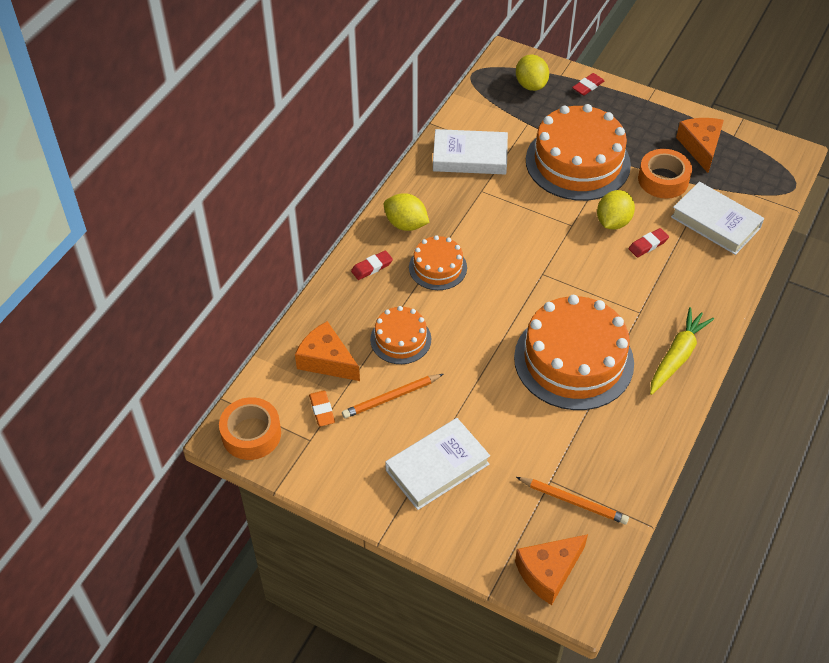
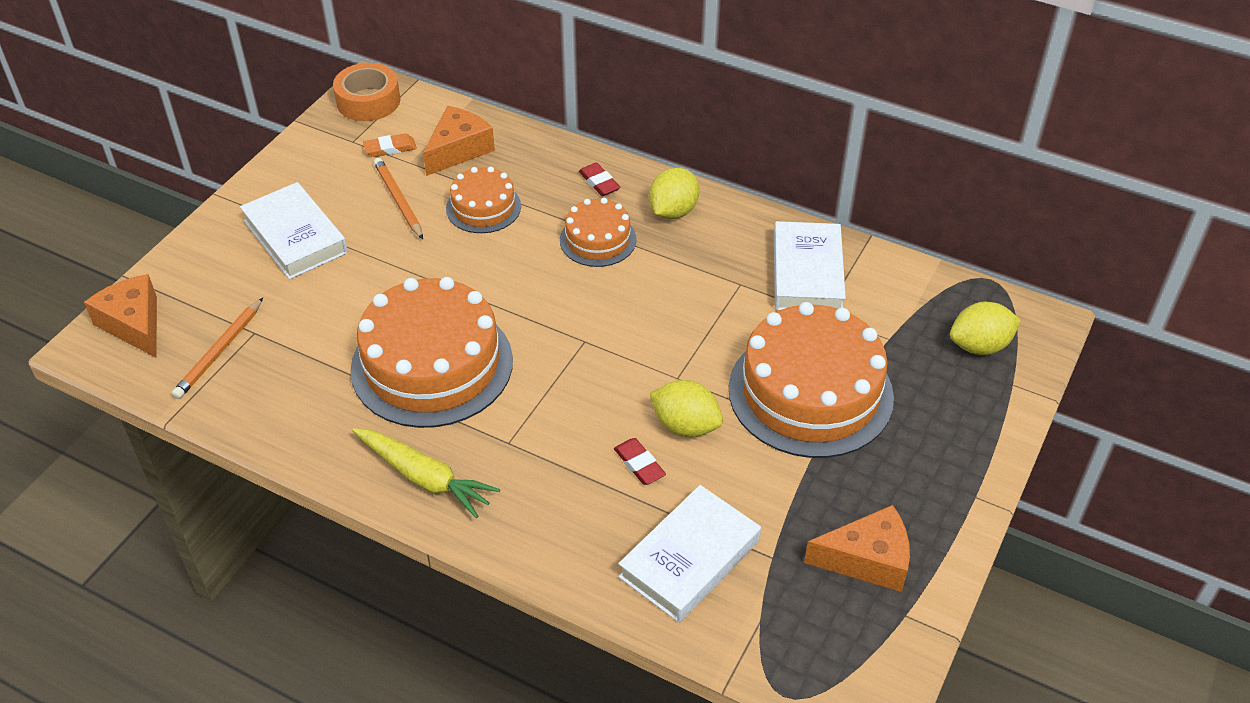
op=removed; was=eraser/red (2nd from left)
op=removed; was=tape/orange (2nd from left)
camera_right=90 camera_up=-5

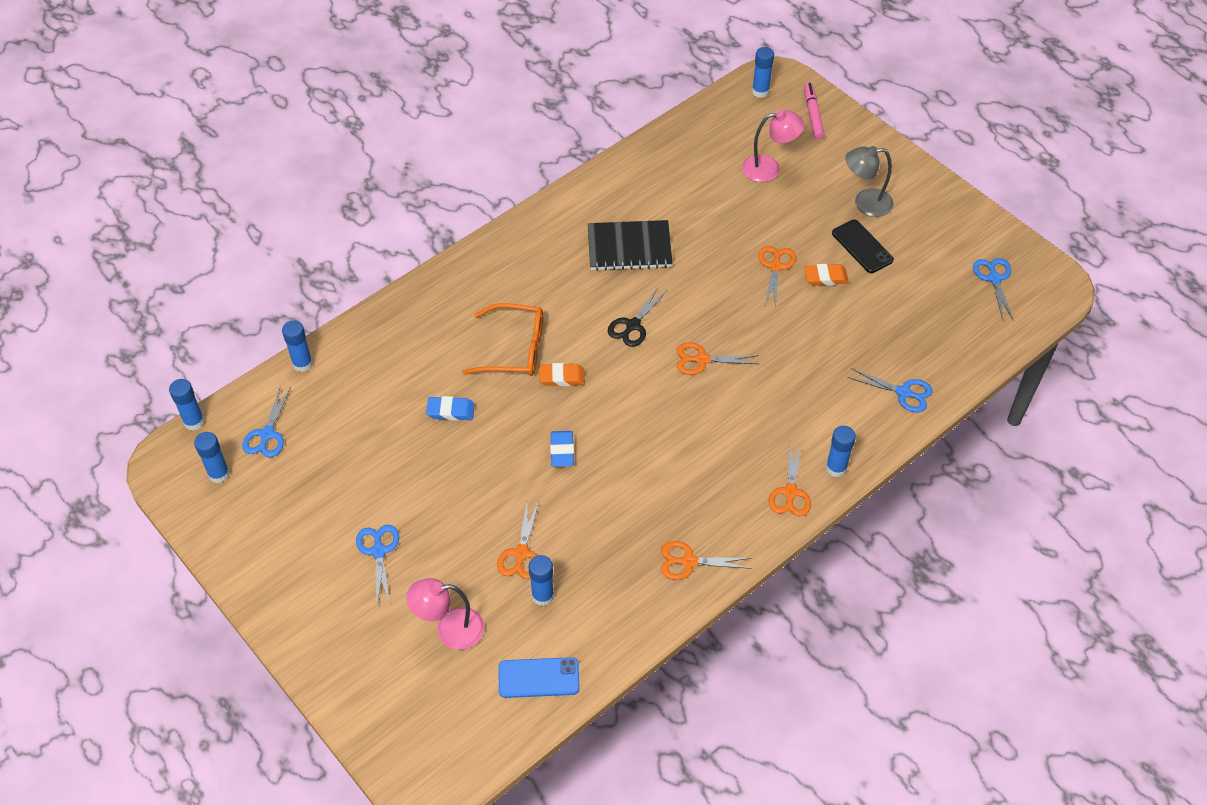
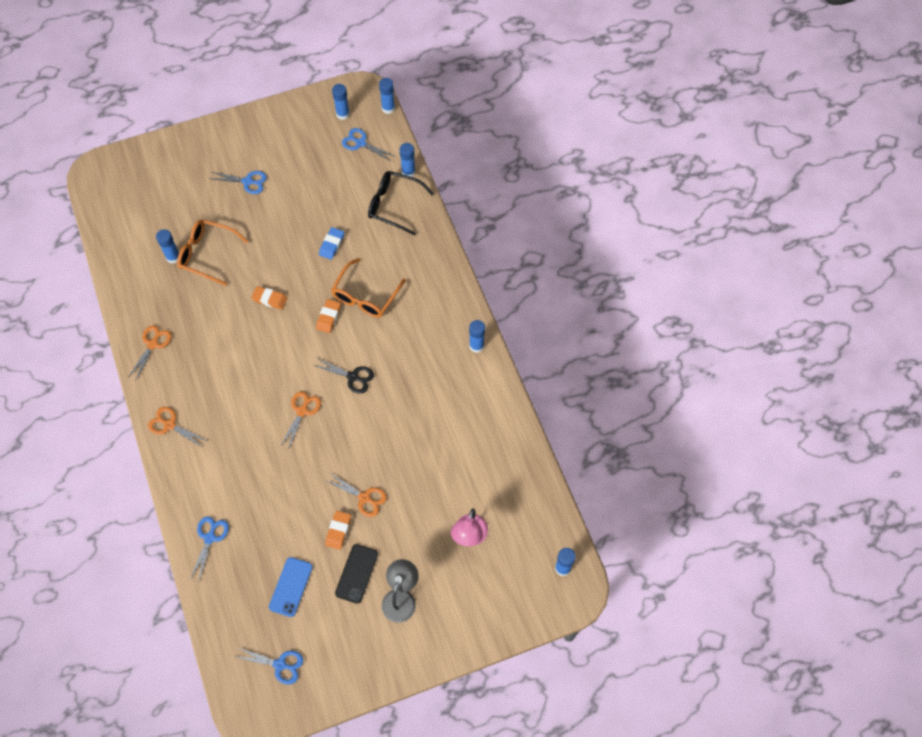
op=replaced; was=scissors/orange (1st from left); now=glasses/orange (1st from left)
op=turned; was=scissors/blue (3rd from left in the first image); clockwise=150
op=recoloured; was=eraser/blue (2nd from left); now=eraser/orange (1st from left)
op=moved; was=phone/blue
op=turned; was=scissors/black; clockwise=150
op=turned; was=phone/black; clockwise=-60
op=added; now=glasses/black
op=moved; was=glue stick/blue (6th from left in the first image); now=glue stick/blue (5th from left)
op=removed; was=lamp/pink (1st from left)
op=removed; was=notebook/black
op=removed; was=marker/pink
camera_right=110 camera_up=10

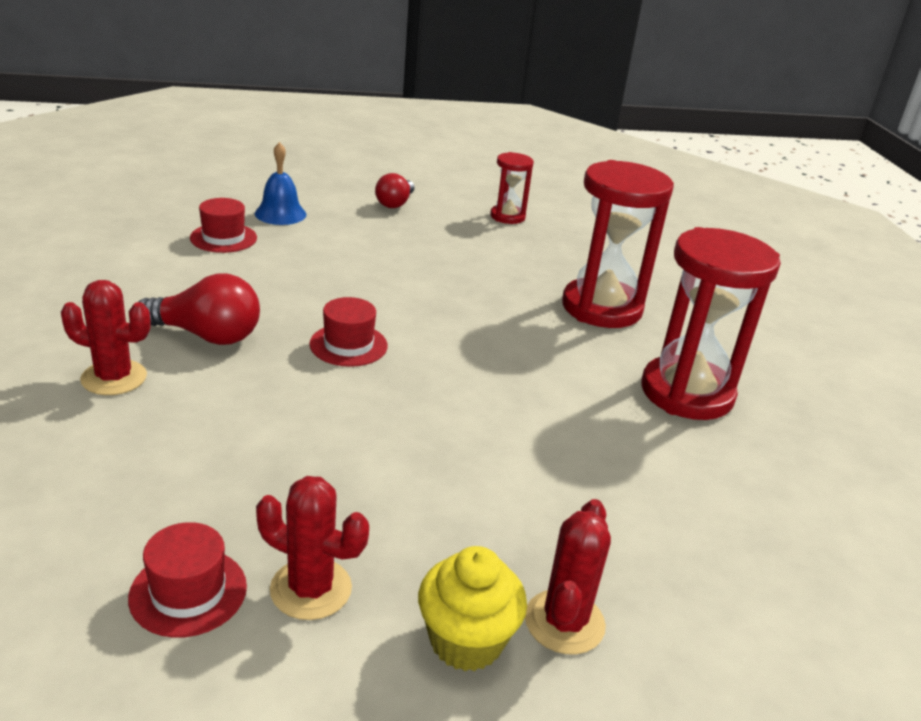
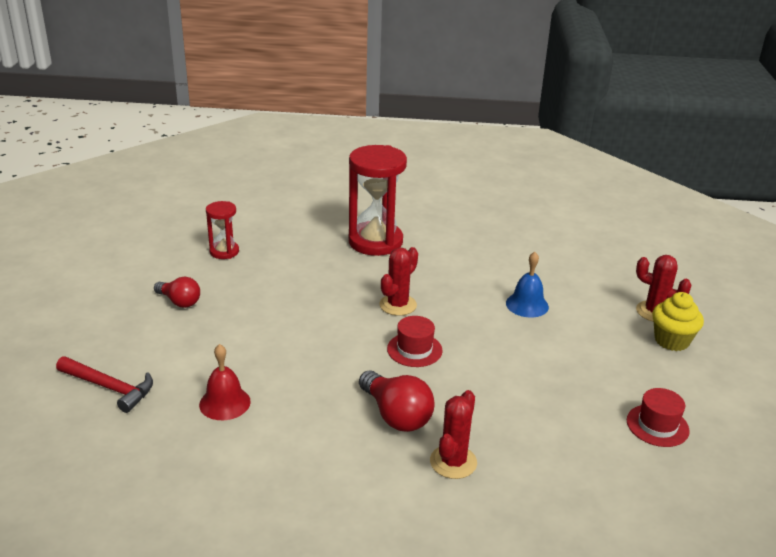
op=added; now=hammer/red
op=replaced; was=hat/red (2nd from left); now=bell/red
op=turned; was=light bulb/red (1st from left in the first image); clockwise=120
op=moved; was=cactus/red (2nd from left in the first image); now=cactus/red (1st from left)
op=moved; was=bell/blue
op=removed; was=hourglass/red (3rd from left)
camera_right=-75 camera_up=0

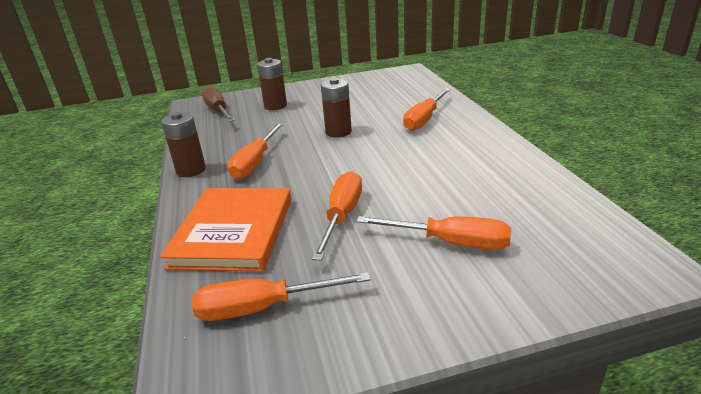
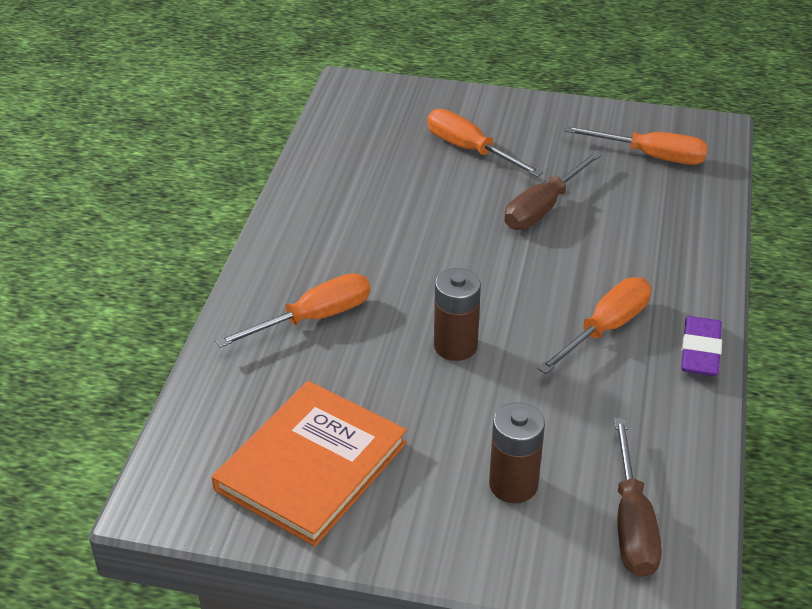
op=moved; was=book/orange
op=recoloured; was=screwdriver/orange (3rd from left); now=screwdriver/brown (1st from left)
op=replaced; was=battery/brown (1st from left); now=eraser/purple
camera_right=-155 camera_up=10

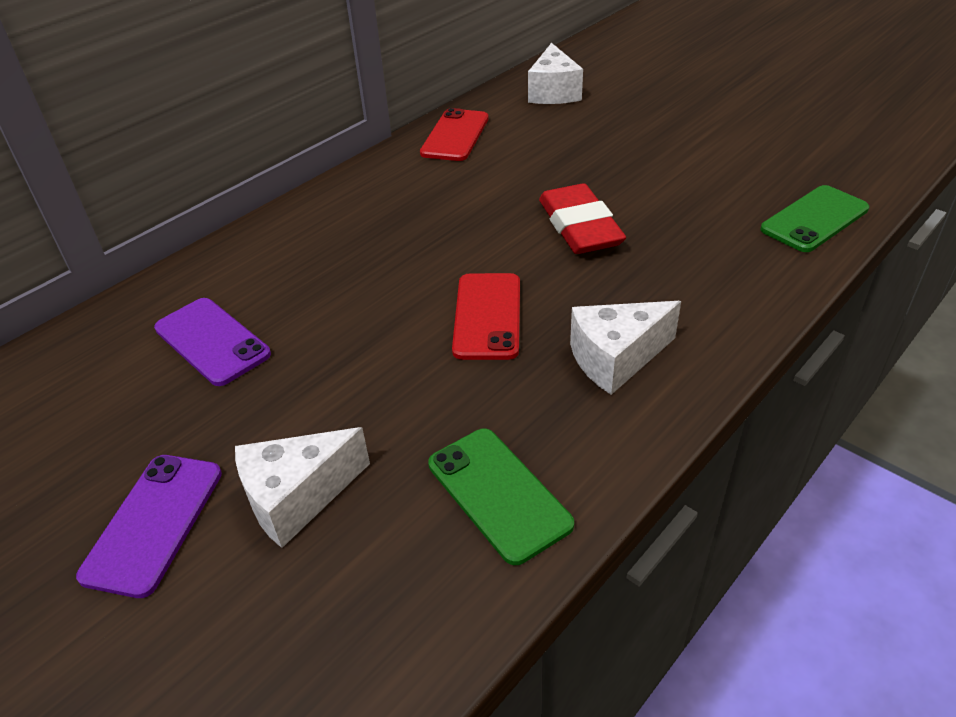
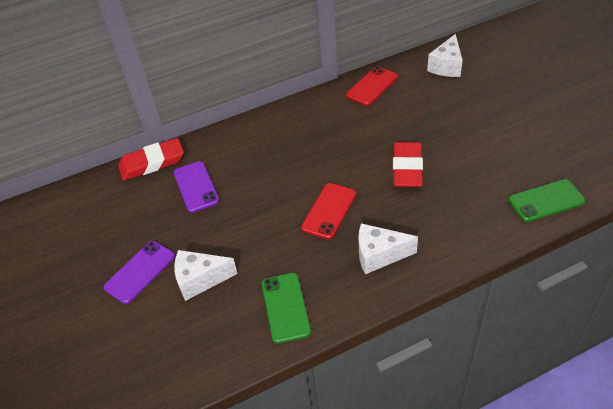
op=added; now=eraser/red (1st from left)
camera_right=25 camera_up=5

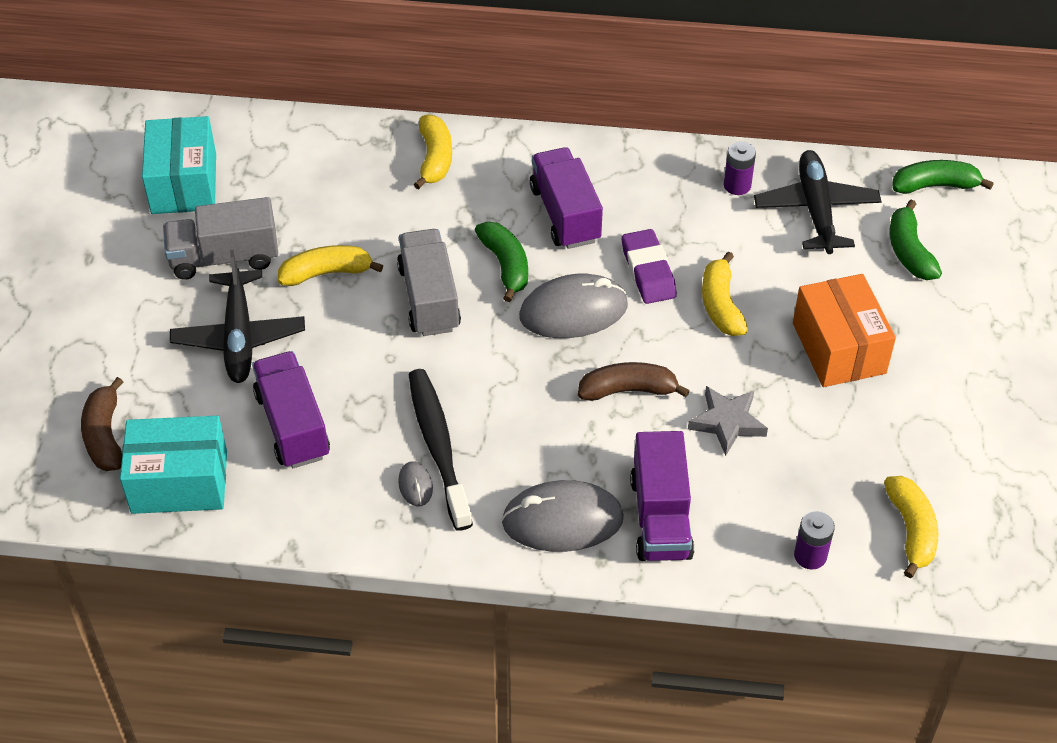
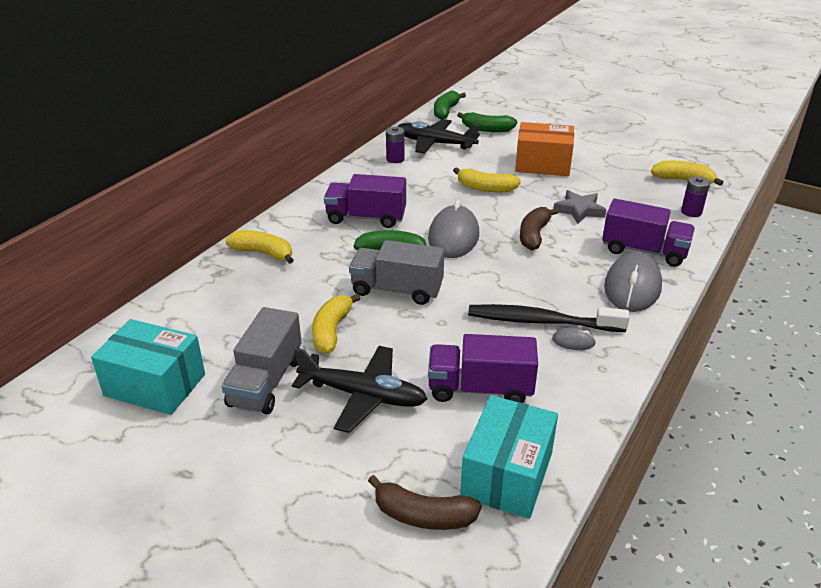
op=removed; was=eraser/purple
camera_right=-65 camera_up=-15

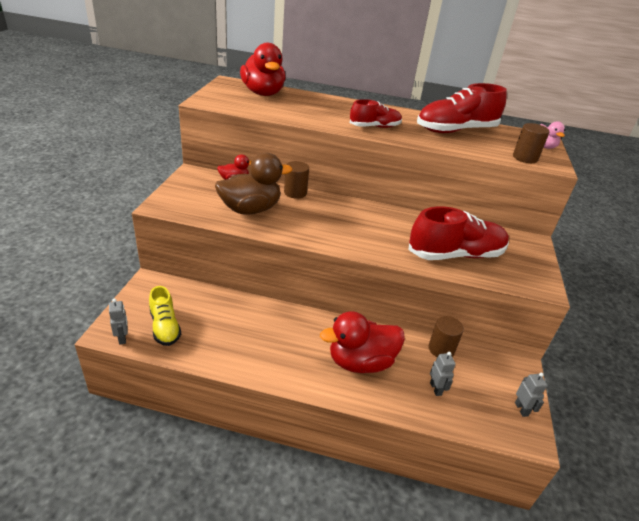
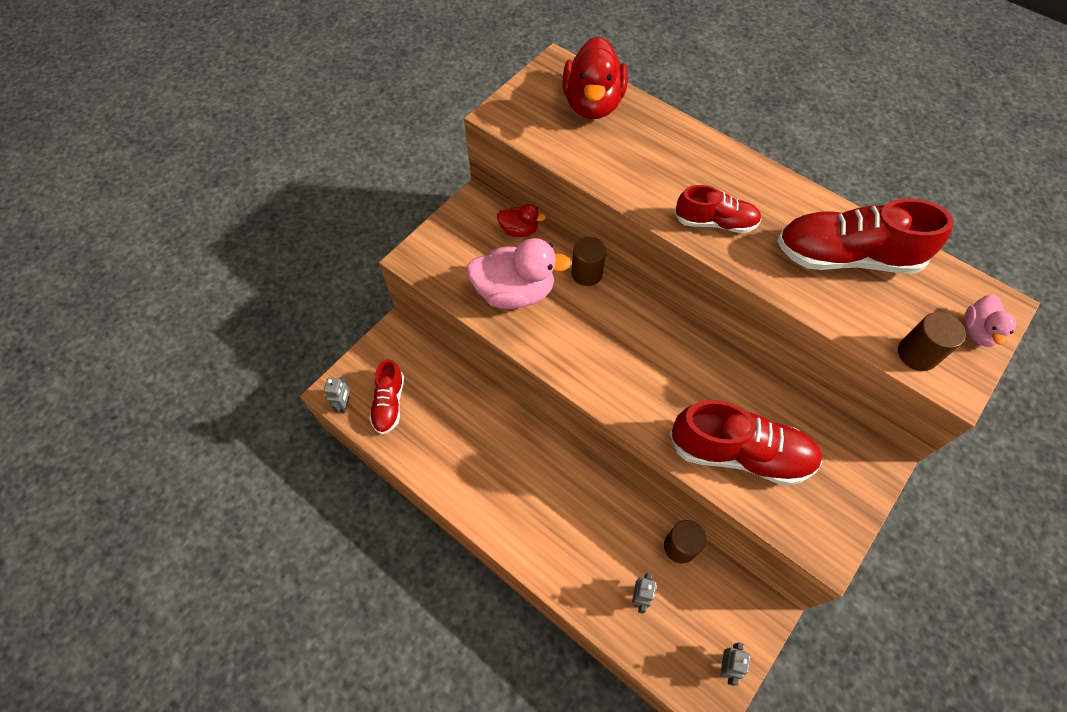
op=recoloured; was=shoe/yellow; now=shoe/red (1st from left)
op=recoloured; was=duck/brown; now=duck/pink (1st from left)
op=removed; was=duck/red (3rd from left)
camera_right=30 camera_up=25

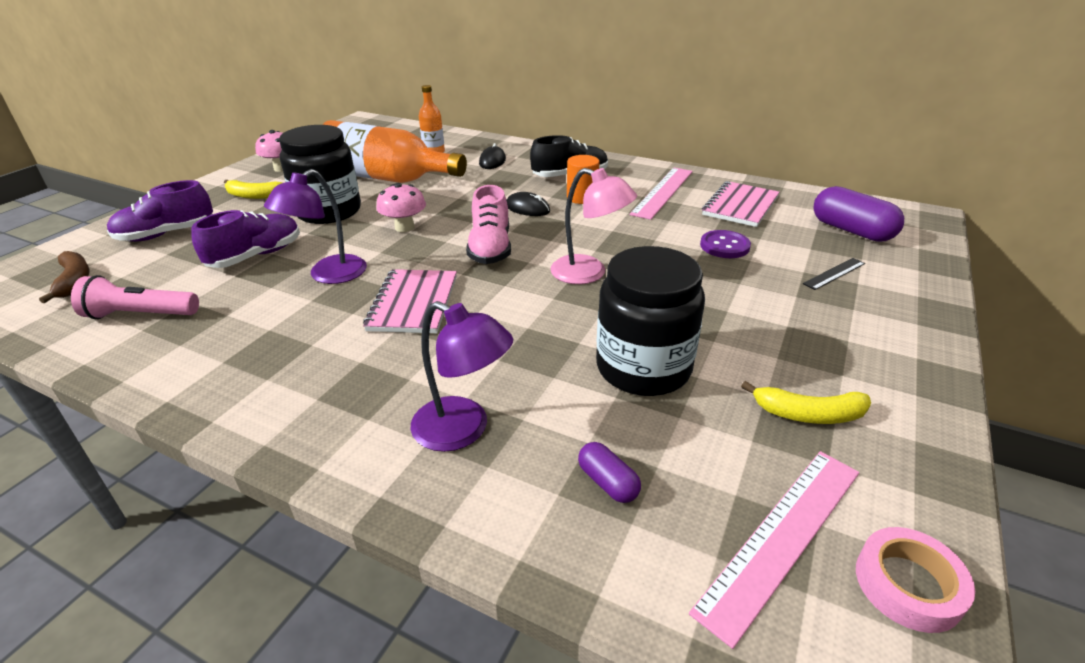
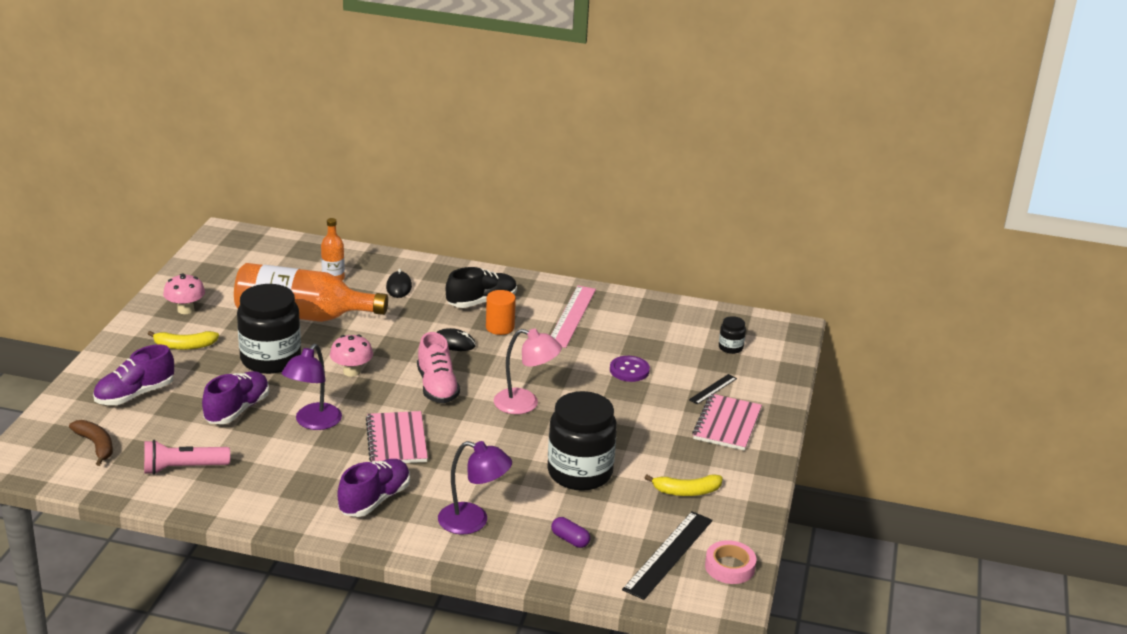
op=added; now=shoe/purple (3rd from left)
op=recoloured; was=ruler/pink (2nd from left); now=ruler/black (1st from left)
op=moved; was=notebook/pink (2nd from left)
op=replaced; was=capsule/purple (2nd from left); now=jar/black (3rd from left)
camera_right=-15 camera_up=-5

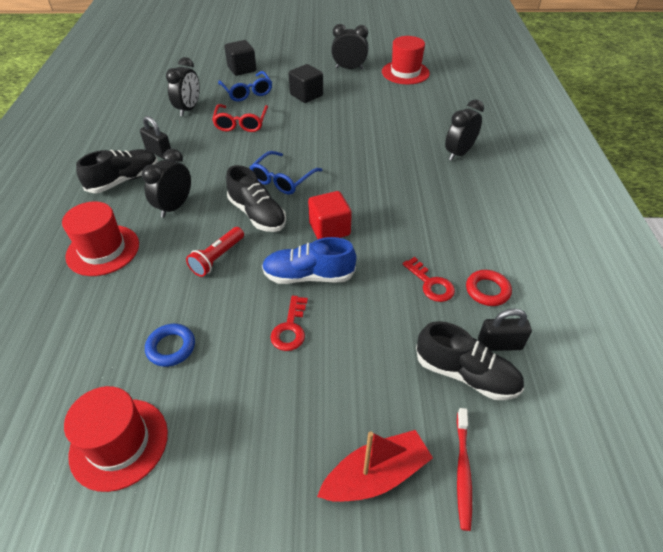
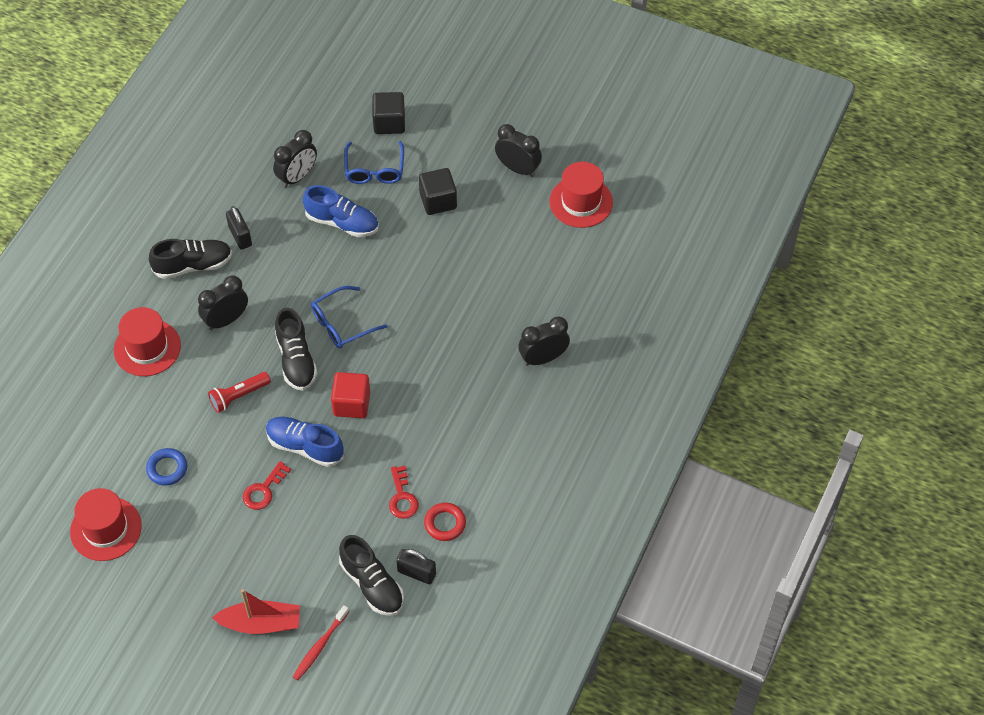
op=replaced; was=glasses/red; now=shoe/blue (2nd from left)
camera_right=25 camera_up=10

